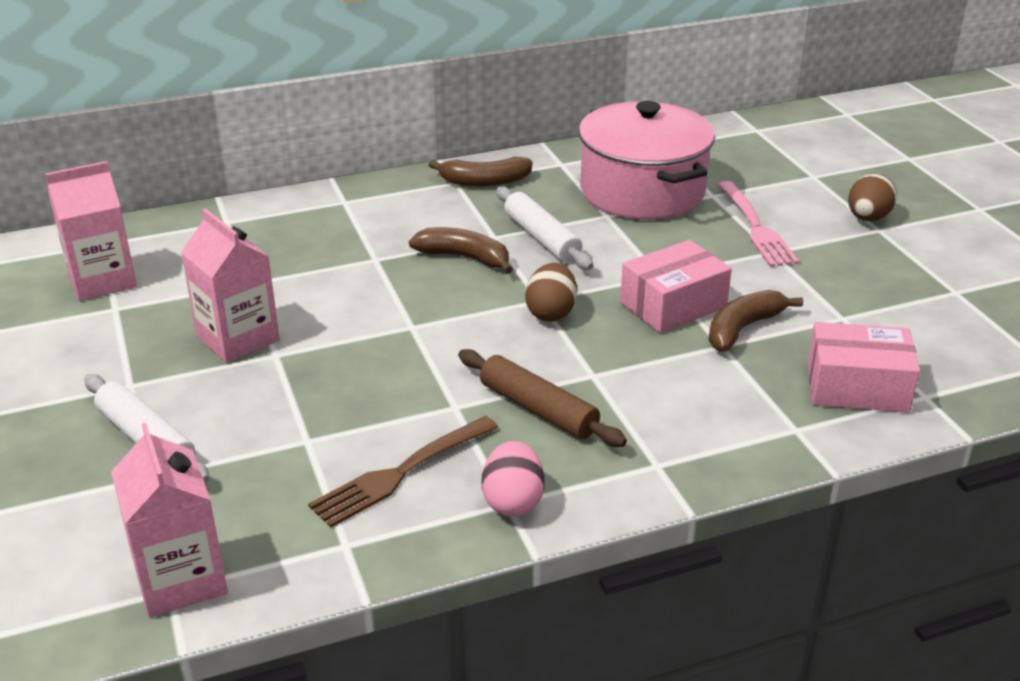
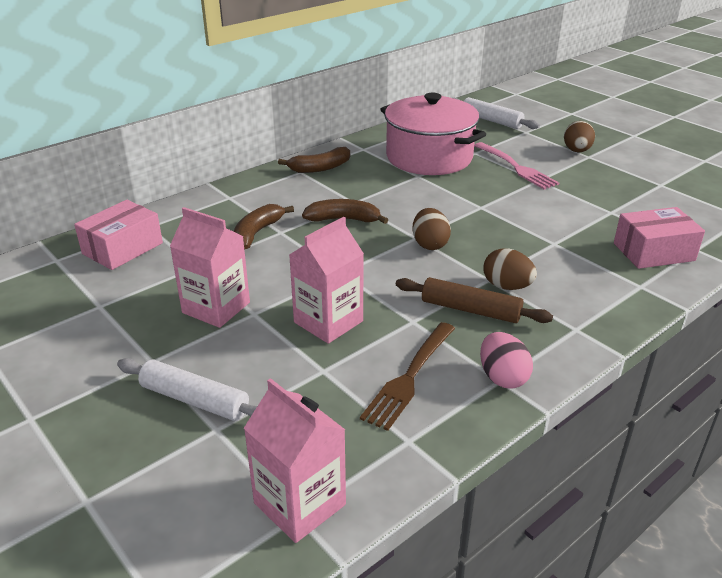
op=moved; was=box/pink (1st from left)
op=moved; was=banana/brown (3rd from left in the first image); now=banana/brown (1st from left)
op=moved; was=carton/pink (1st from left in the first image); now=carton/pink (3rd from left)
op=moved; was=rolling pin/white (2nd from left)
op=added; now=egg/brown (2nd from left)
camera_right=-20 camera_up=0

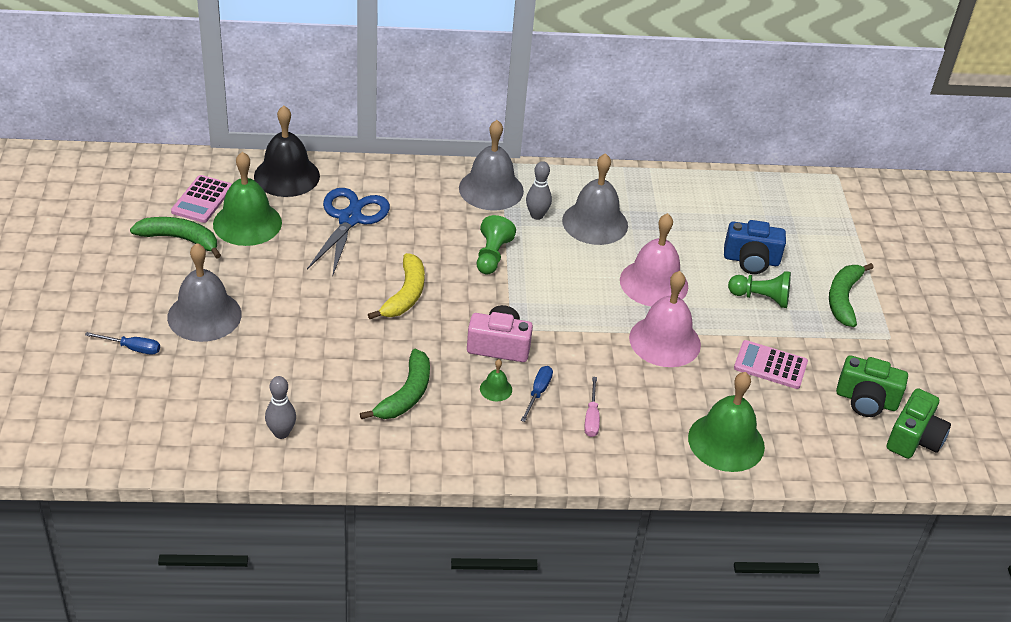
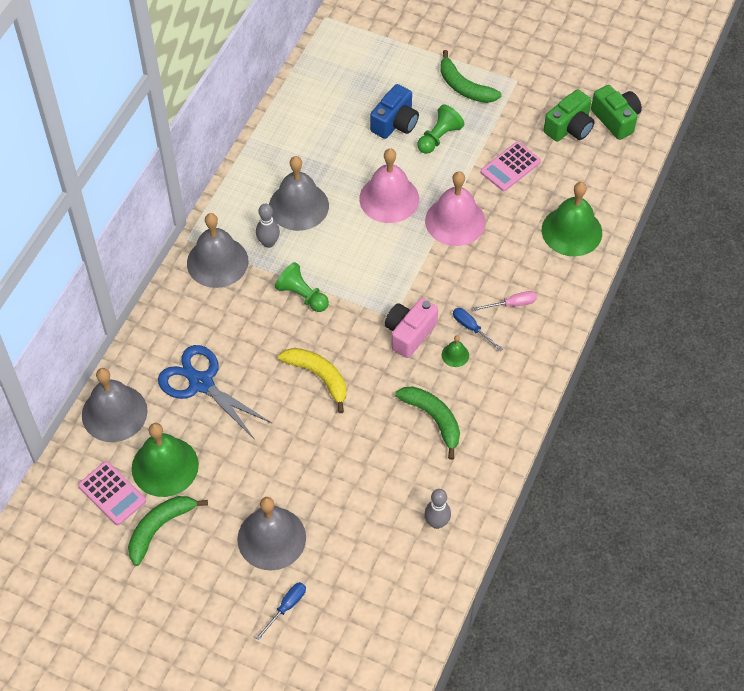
op=recoloured; was=bell/black; now=bell/grey (1st from left)
op=turned; was=screwdriver/pink; clockwise=-45
camera_right=-60 camera_up=15

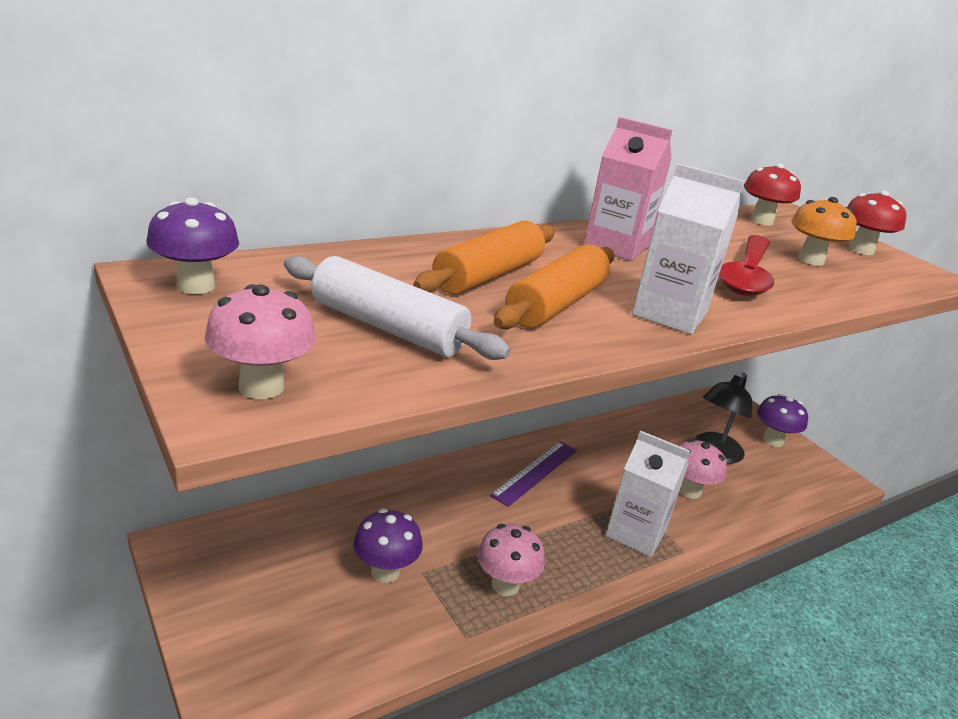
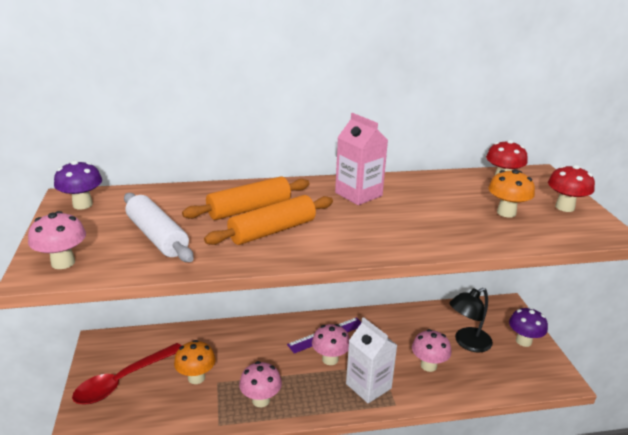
op=moved; was=spoon/red
op=recoloured; was=mushroom/purple (2nd from left); now=mushroom/orange (1st from left)
op=added; now=mushroom/pink (3rd from left)
op=removed; was=carton/white (2nd from left)
camera_right=25 camera_up=0

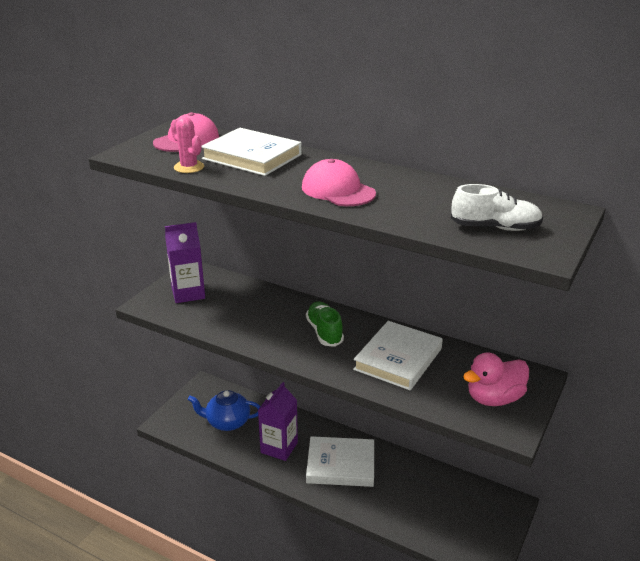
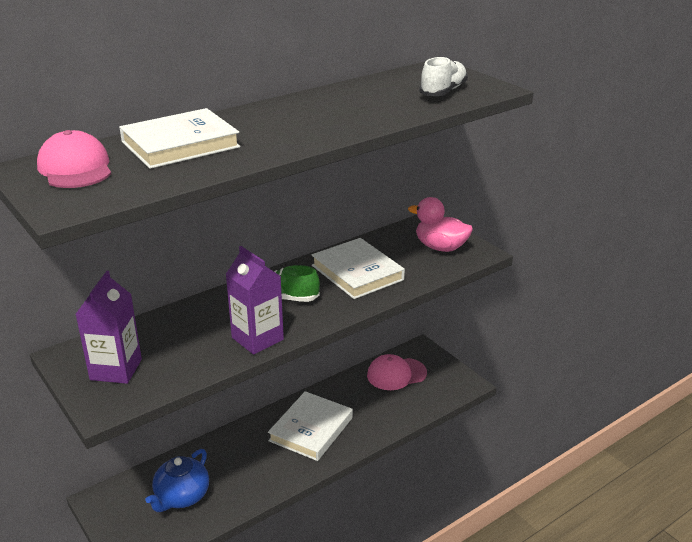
op=moved; was=carton/purple (2nd from left)
op=moved; was=cap/pink (2nd from left)
op=turned; was=duck/pink; clockwise=120
op=removed; was=cactus/pink
camera_right=-65 camera_up=0

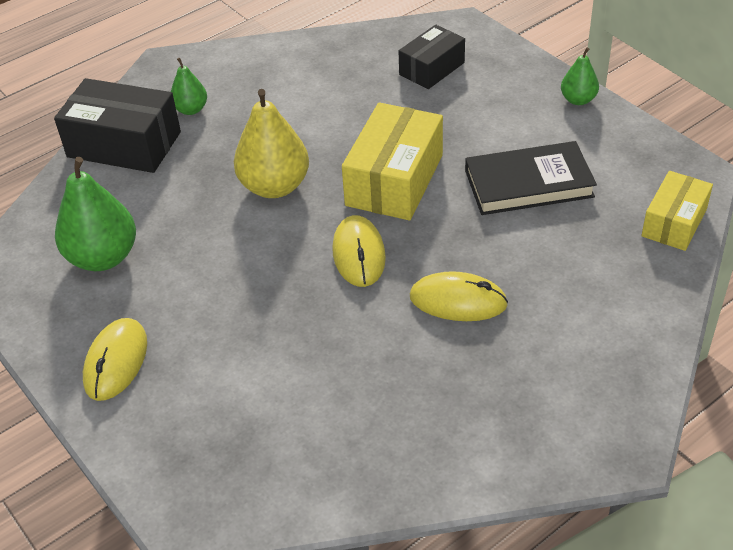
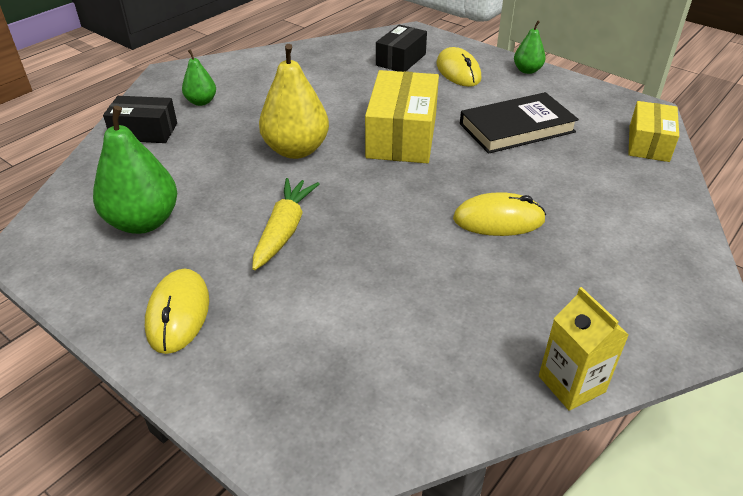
op=resized; was=box/black (1st from left); ratio=0.62
op=added; now=carrot/yellow
op=moved; was=mouse/yellow (2nd from left)
op=added; now=carton/yellow
camera_right=-15 camera_up=-5

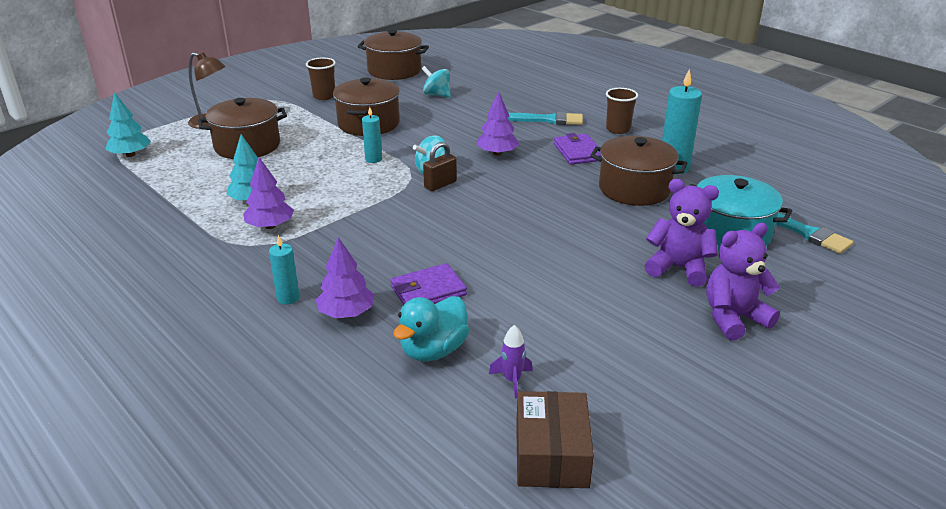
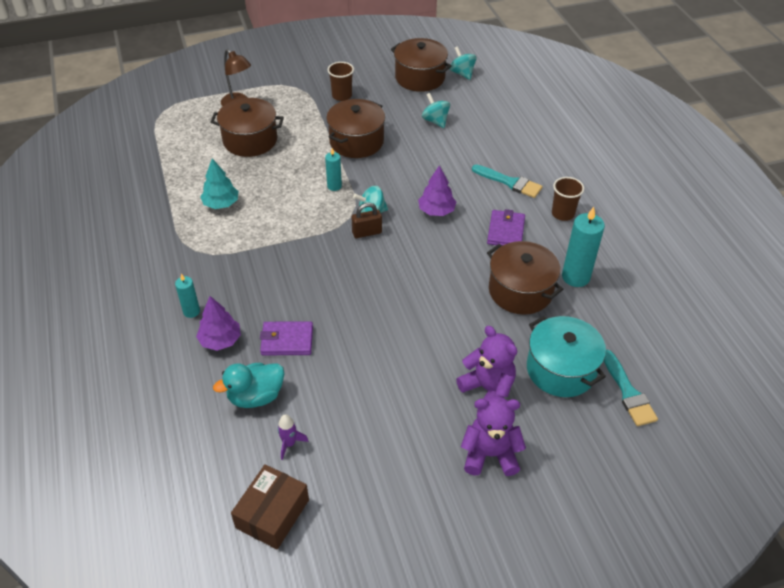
op=added; now=spinning top/turquoise (3rd from left)
op=removed; was=tree/turquoise (1st from left)
op=removed; was=tree/purple (1st from left)
camera_right=25 camera_up=15

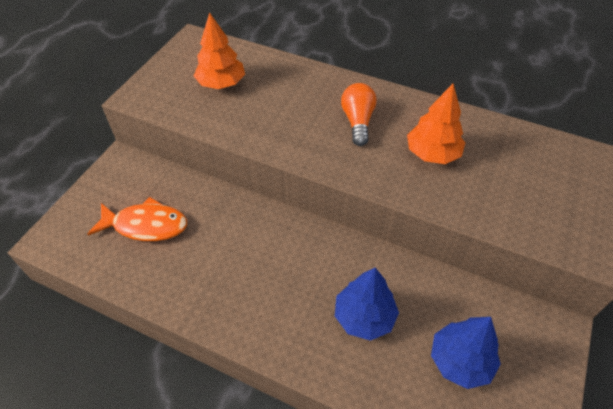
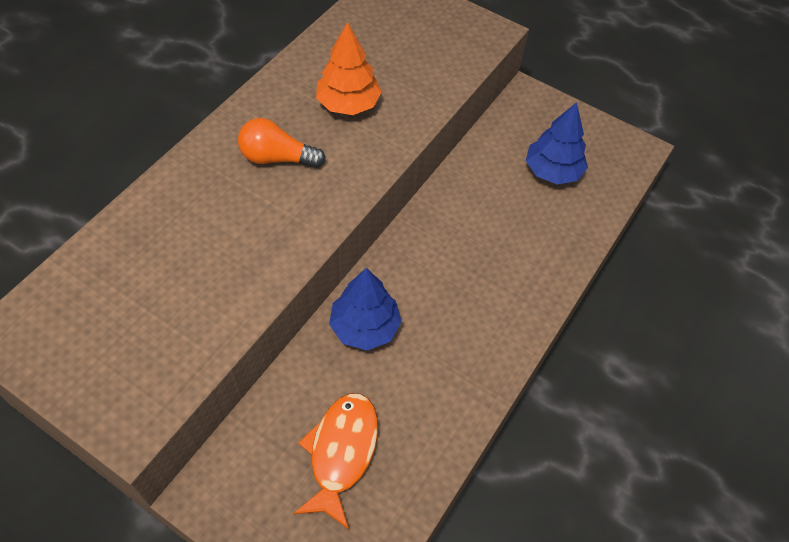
op=moved; was=tree/blue (1st from left)
op=removed; was=tree/orange (1st from left)
camera_right=-85 camera_up=5

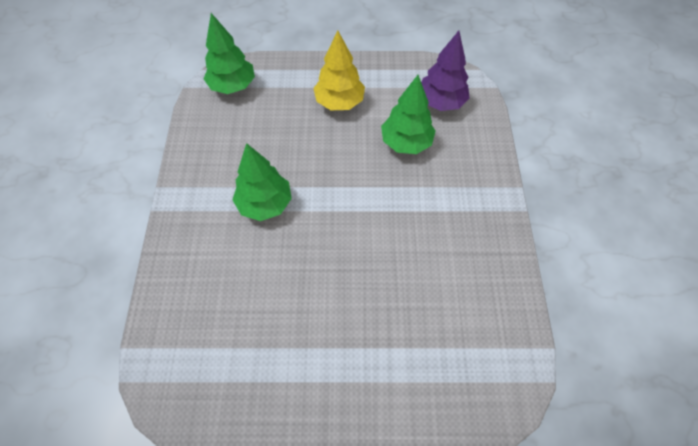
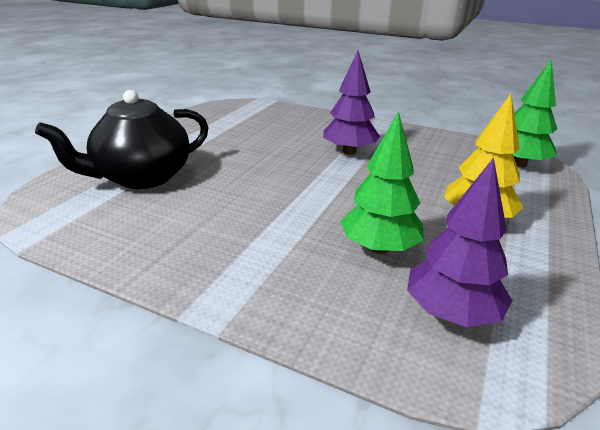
op=added; now=teapot/black
op=recoloured; was=tree/green (2nd from left); now=tree/purple (1st from left)
camera_right=115 camera_up=-30

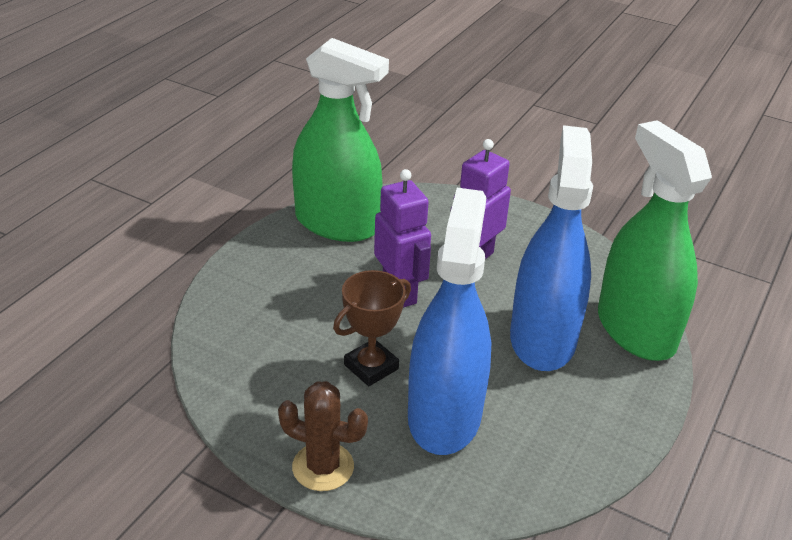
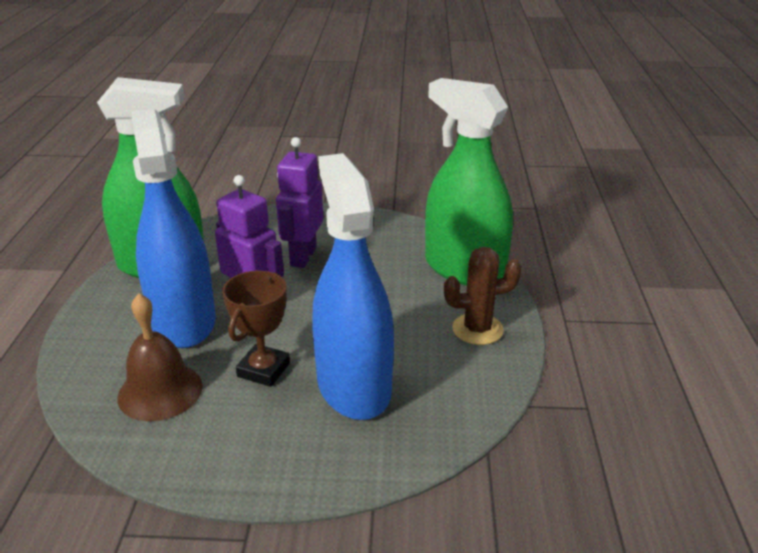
op=added; now=bell/brown
op=moved; was=spray bottle/blue (2nd from left in the first image); now=spray bottle/blue (1st from left)
op=moved; was=cactus/brown
camera_right=-25 camera_up=-5

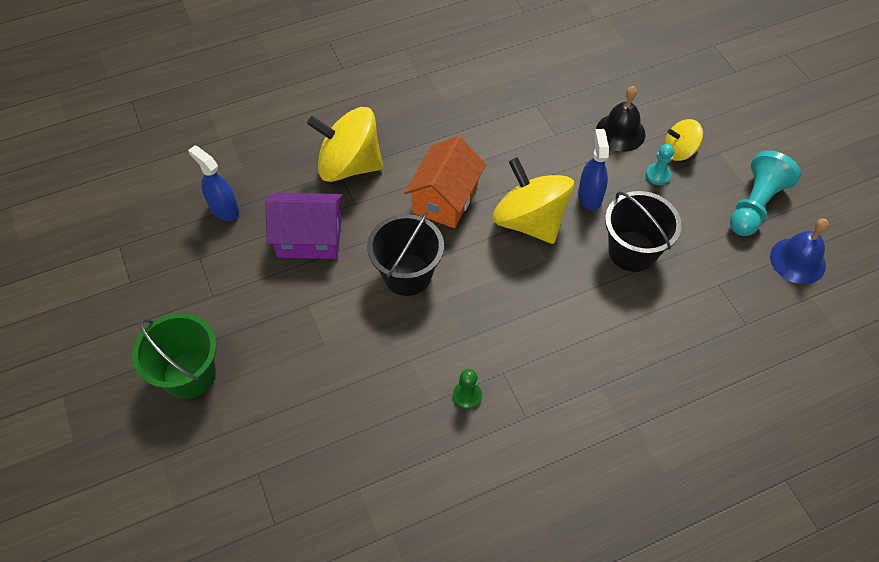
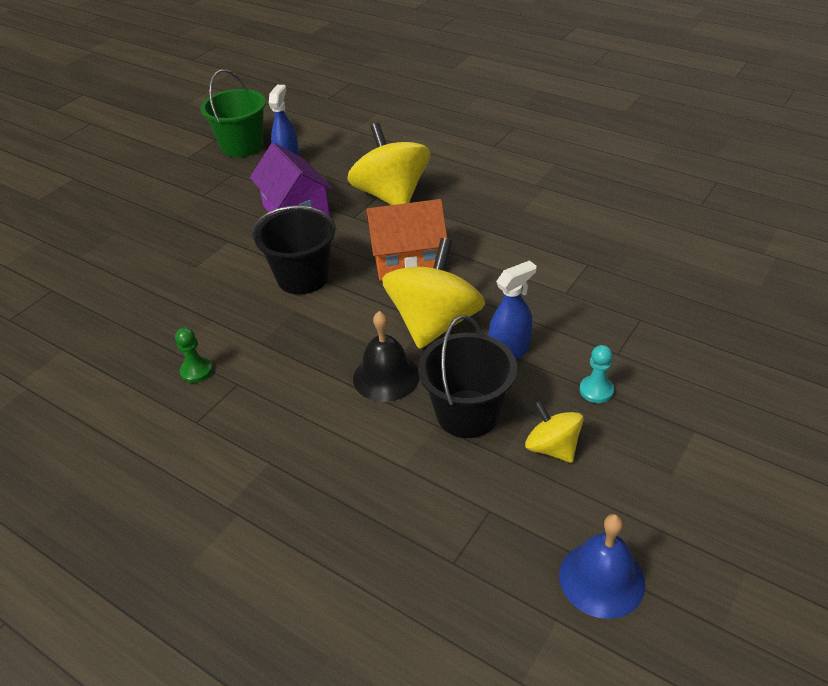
op=moved; was=bucket/green
op=moved; was=bell/black
op=moved; was=spinning top/yellow (3rd from left)
op=removed; was=pawn/turquoise (2nd from left)
camera_right=60 camera_up=-15

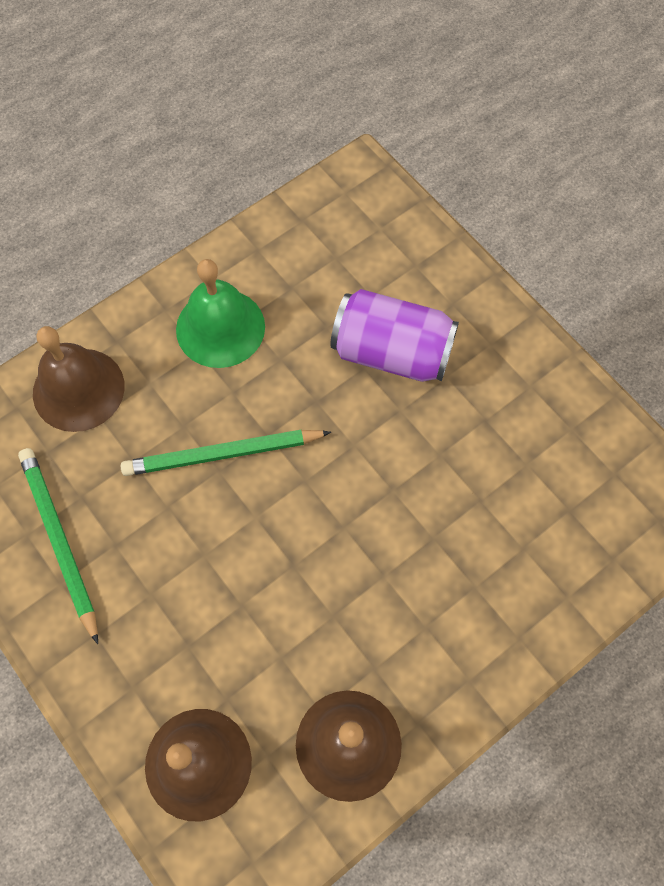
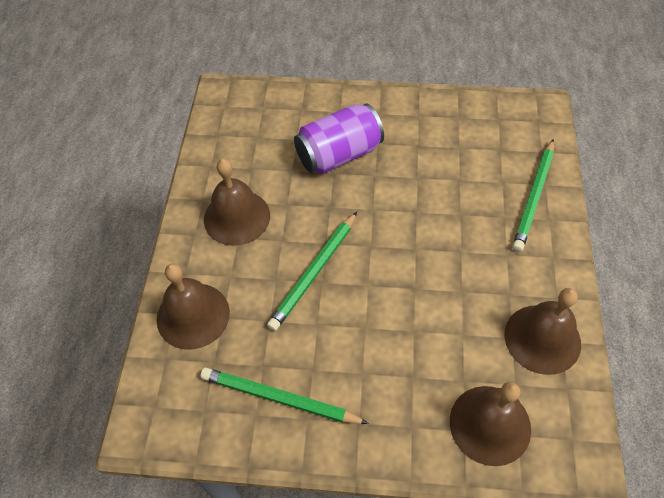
op=recoloured; was=bell/green; now=bell/brown (2nd from left)
op=added; now=pencil/green (3rd from left)
camera_right=-45 camera_up=-10

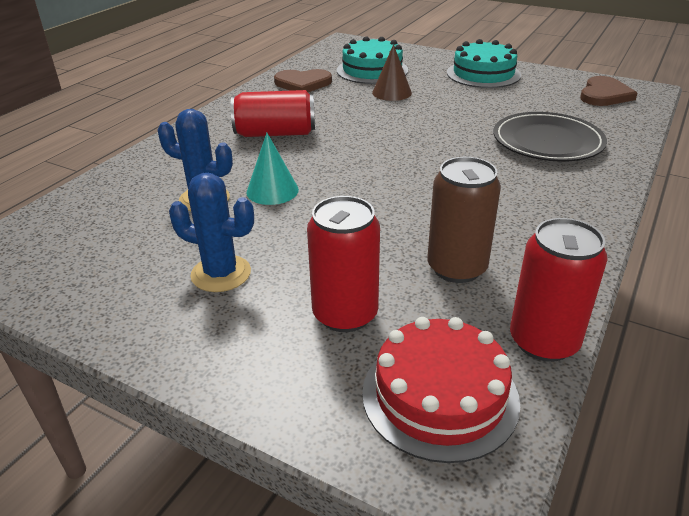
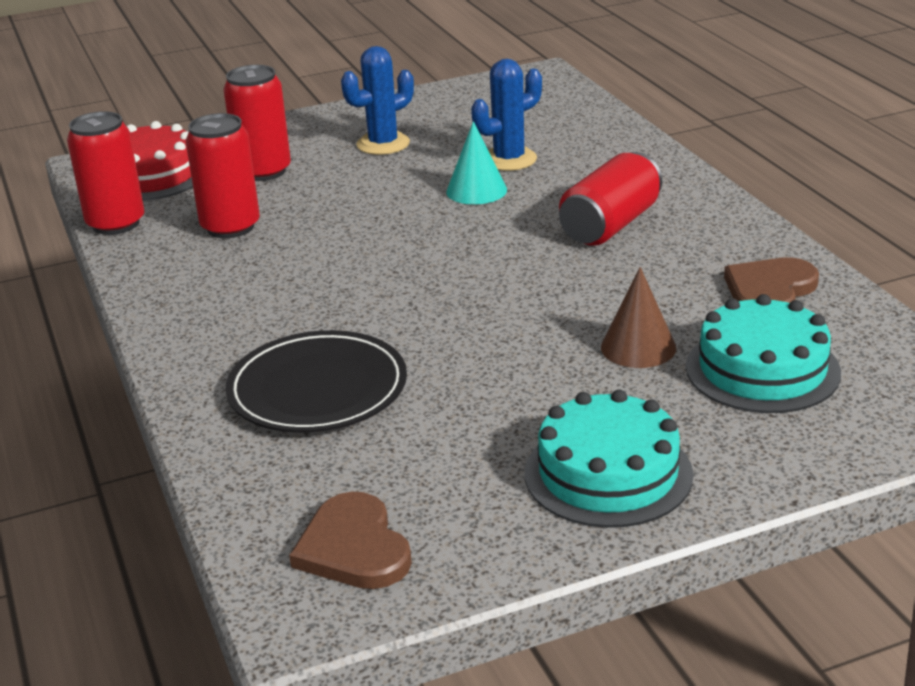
op=recoloured; was=can/brown; now=can/red (2nd from left)
camera_right=130 camera_up=-5

